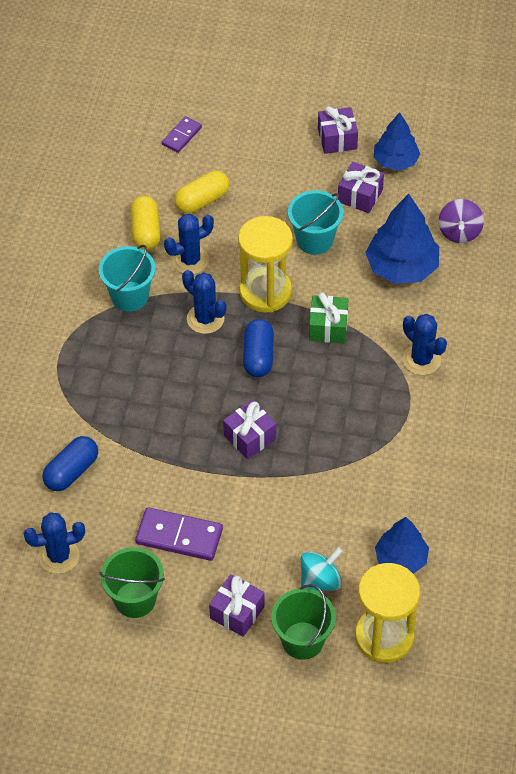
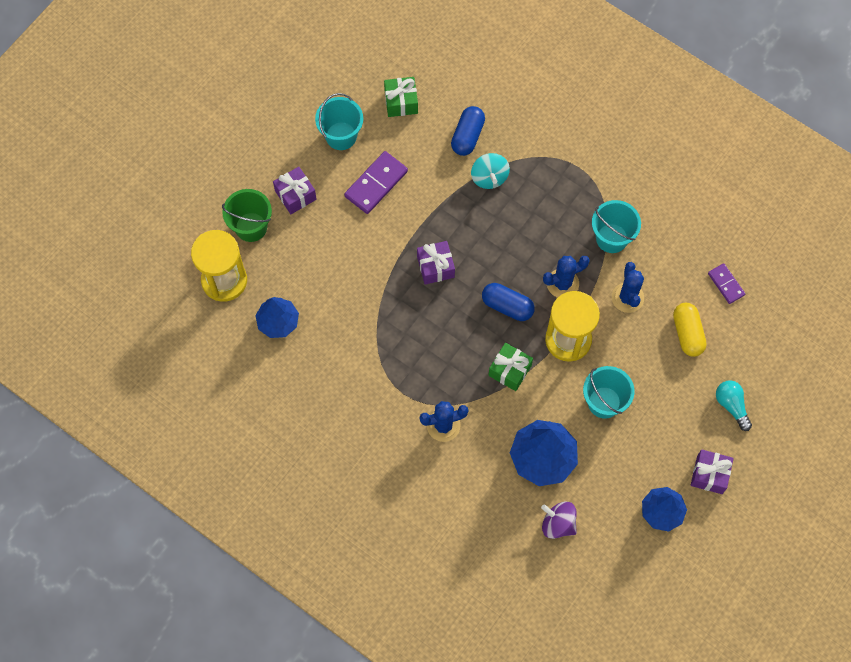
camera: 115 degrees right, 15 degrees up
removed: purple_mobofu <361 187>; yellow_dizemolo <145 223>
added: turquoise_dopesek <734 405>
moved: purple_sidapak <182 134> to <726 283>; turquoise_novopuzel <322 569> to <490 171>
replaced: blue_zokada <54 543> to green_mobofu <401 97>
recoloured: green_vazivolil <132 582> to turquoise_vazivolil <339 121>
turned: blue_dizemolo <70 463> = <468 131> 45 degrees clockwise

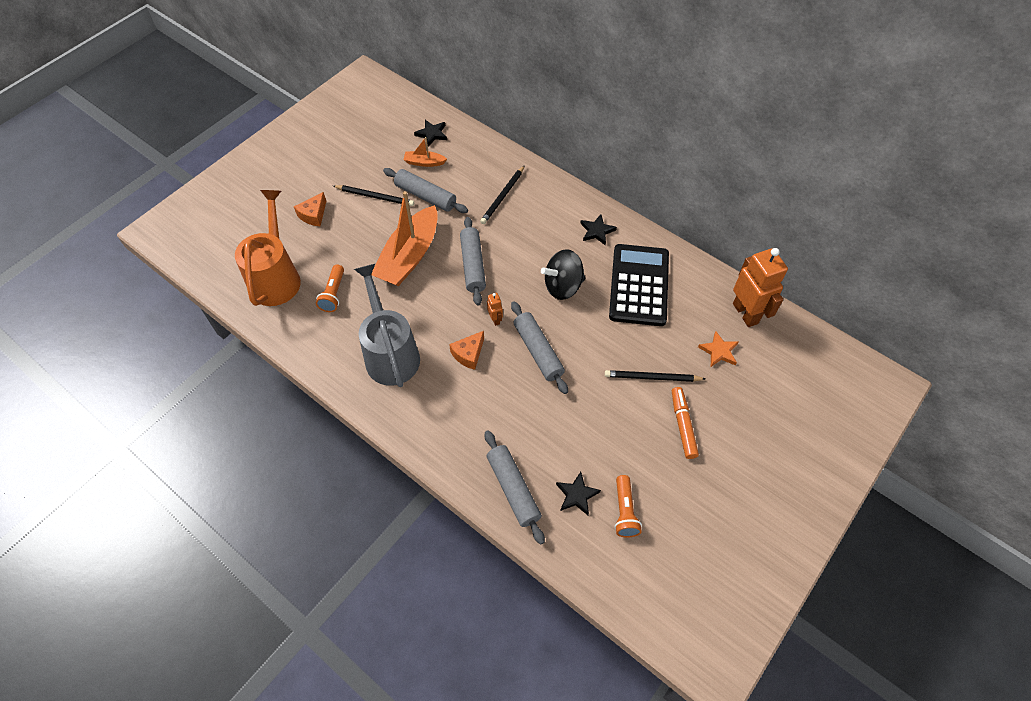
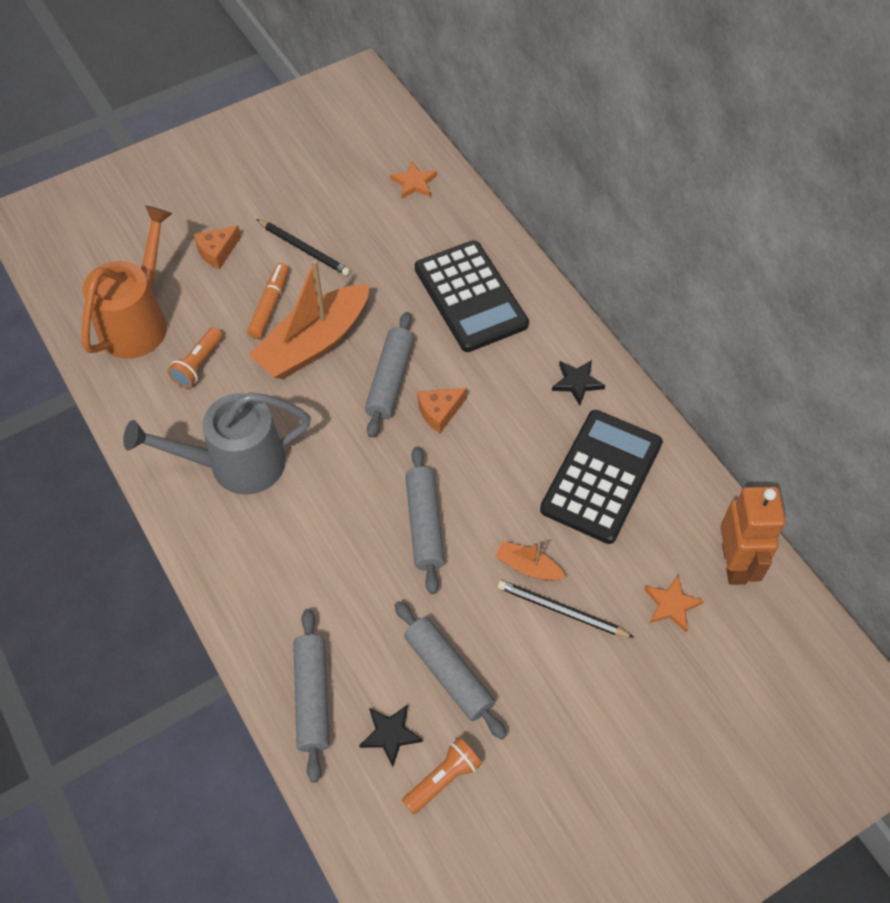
camera: 20 degrees right, 0 degrees up
removed: black_novopuzel <563 274>; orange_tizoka <495 309>
moved: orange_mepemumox <425 152> to <530 561>; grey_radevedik <425 190> to <451 670>; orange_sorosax <466 350> to <442 410>; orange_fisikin <685 423> to <268 301>
replaced: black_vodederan <502 194> to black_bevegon <472 296>
recoloured: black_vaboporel <430 133> to orange_vaboporel <413 180>
turned: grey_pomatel <387 325> = <217 443> 105 degrees counterclockwise; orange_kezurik <628 506> = <442 775> 150 degrees counterclockwise

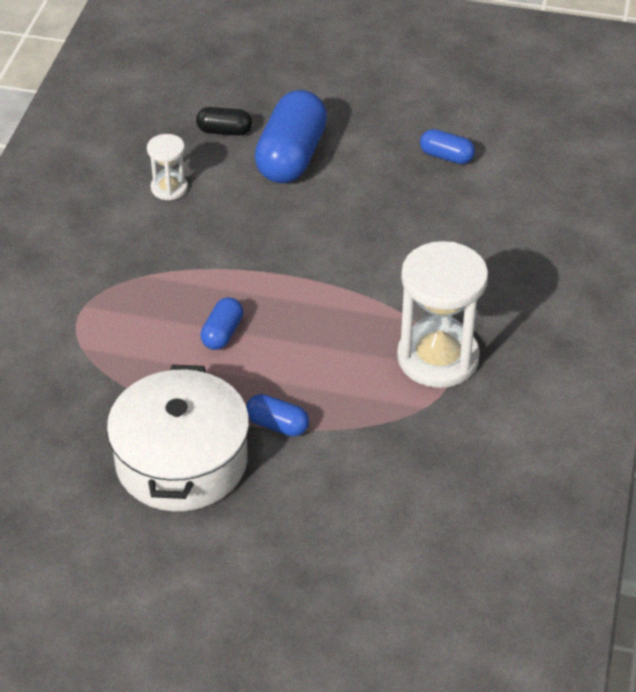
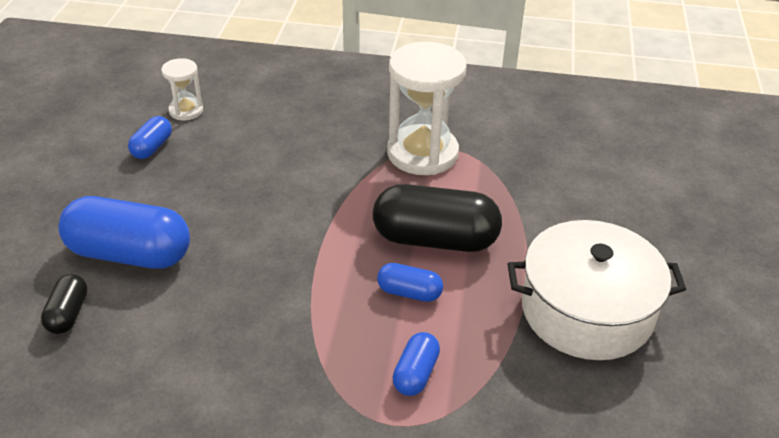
camera: 95 degrees left, 5 degrees down
added: black_dizemolo <437 218>
moved: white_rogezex <167 167> to <182 89>; blue_dizemolo <277 415> to <416 364>

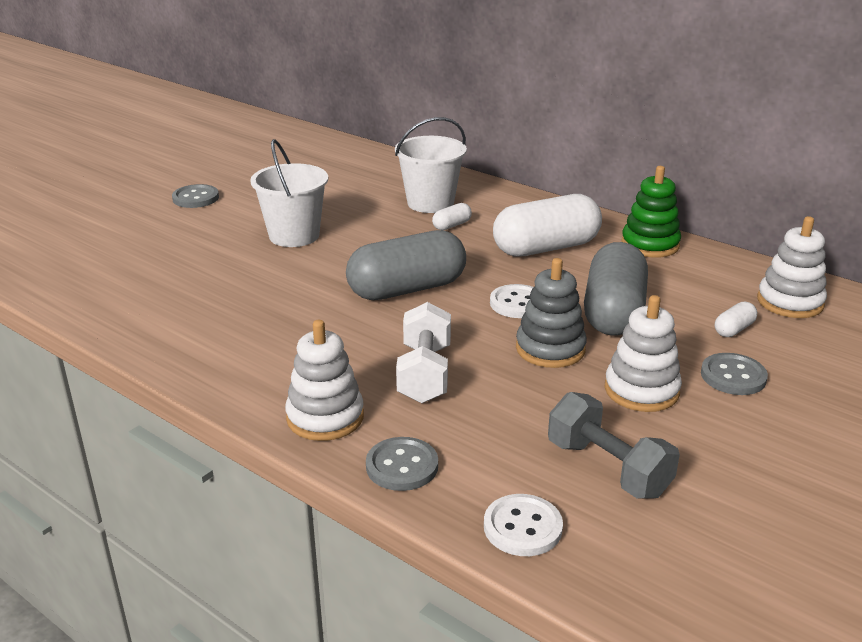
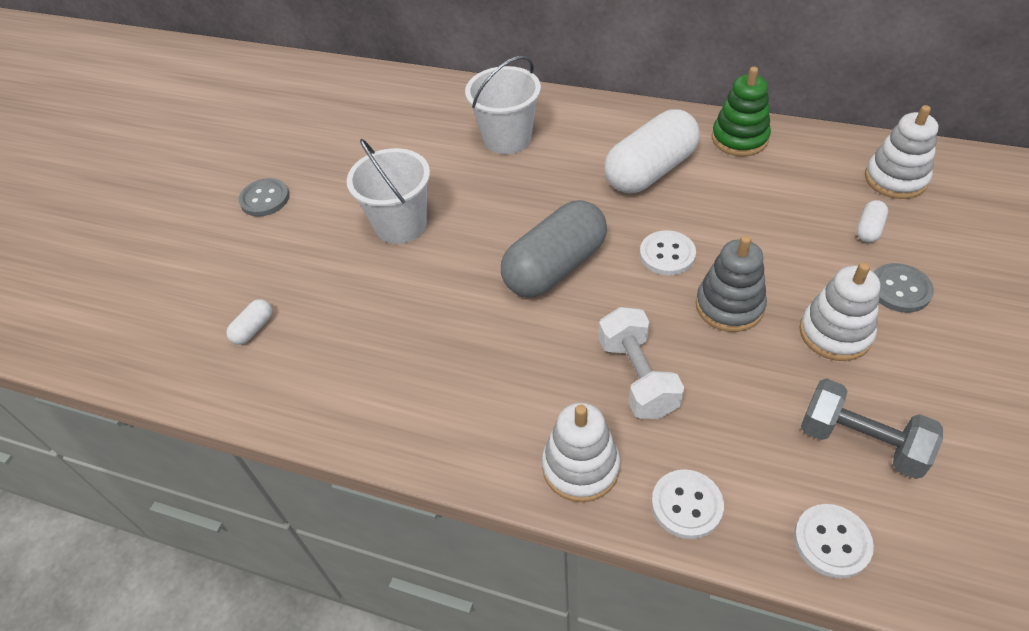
camera: 15 degrees left, 20 degrees up
removed: grey_dizemolo <616 289>
moved: white_dizemolo <452 216> to <249 322>
recoloured: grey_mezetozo <402 464> to white_mezetozo <687 504>

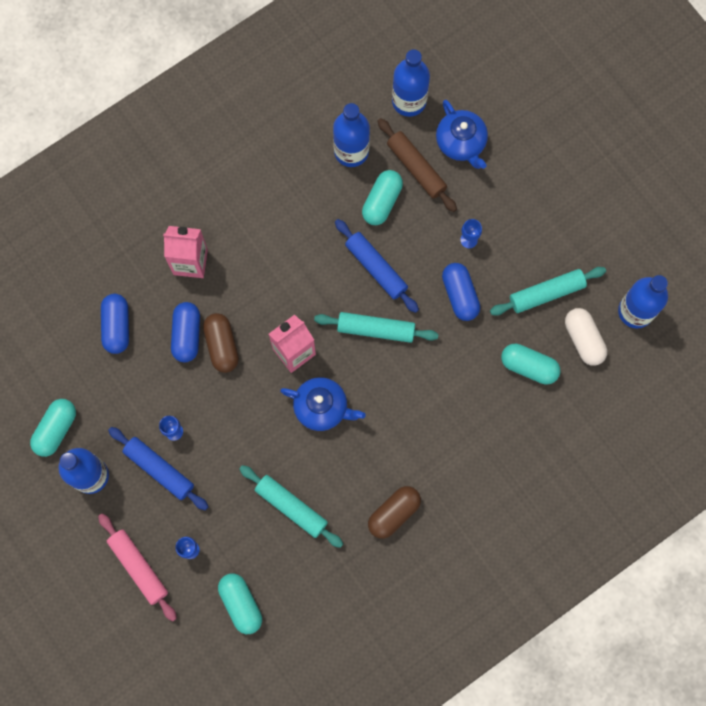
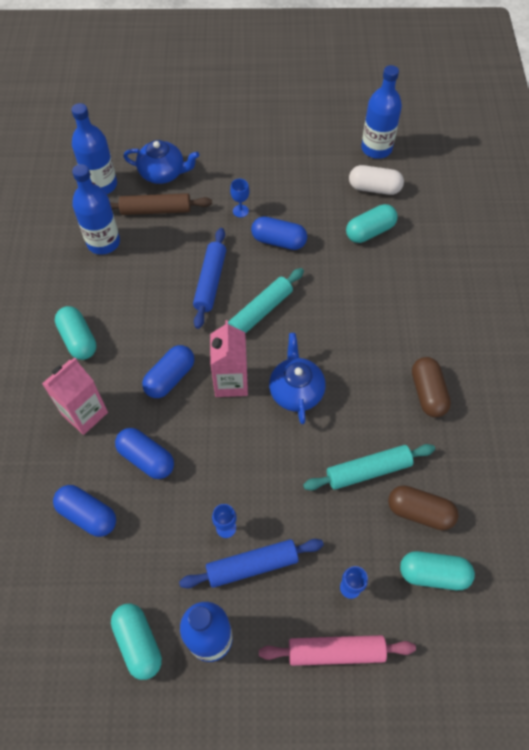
camera: 55 degrees left, 15 degrees down
removed: turquoise_radevedik <548 291>
added: blue_dizemolo <168 371>
moved: turquoise_dizemolo <382 197> to <76 333>; brown_dizemolo <221 343> to <423 507>
turned: blue_radevedik <377 266> = <209 278> 75 degrees counterclockwise; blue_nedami <323 404> = <297 378> 60 degrees counterclockwise

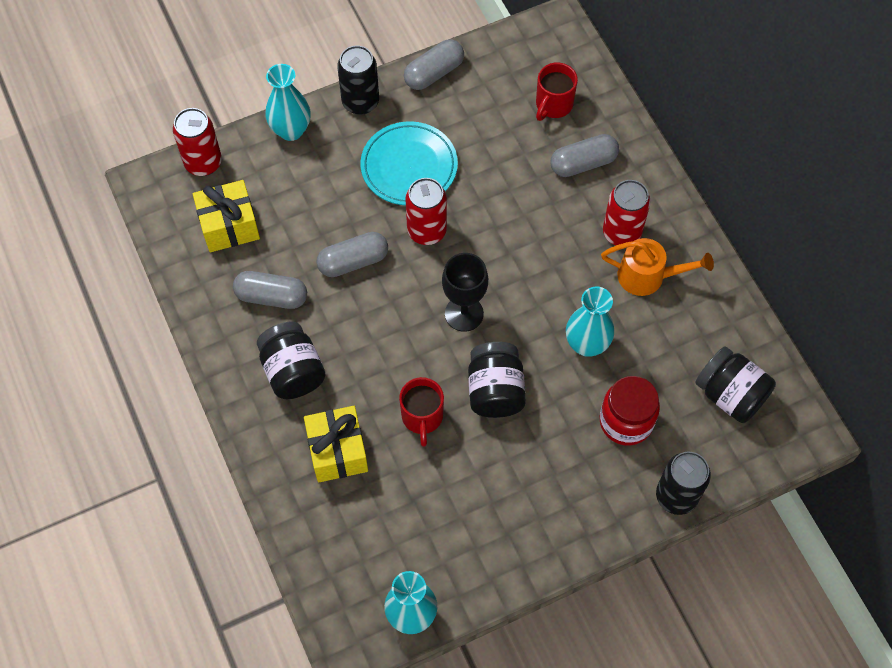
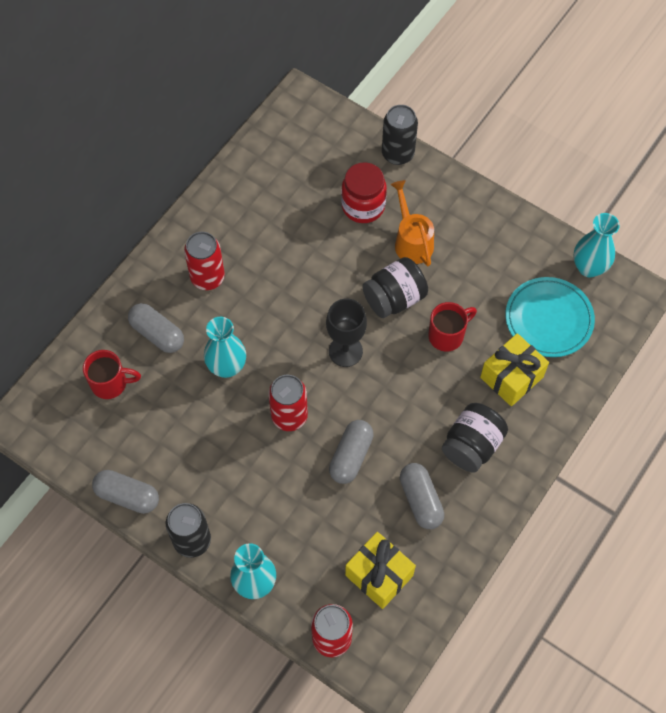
camera: 120 degrees left, 0 degrees up
removed: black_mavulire <735 384>
moved: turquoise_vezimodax <409 163> to <550 317>; orange_pomatel <657 267> to <412 223>; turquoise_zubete <590 322> to <225 347>
turned: grey_dizemolo <352 254> = <351 452> 75 degrees clockwise

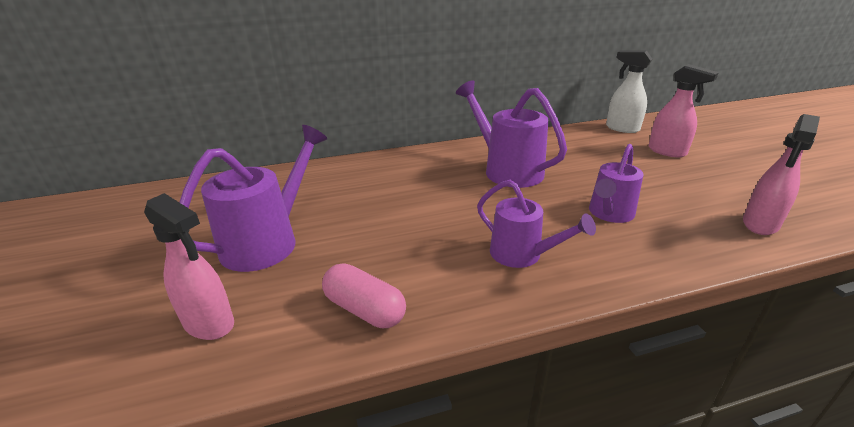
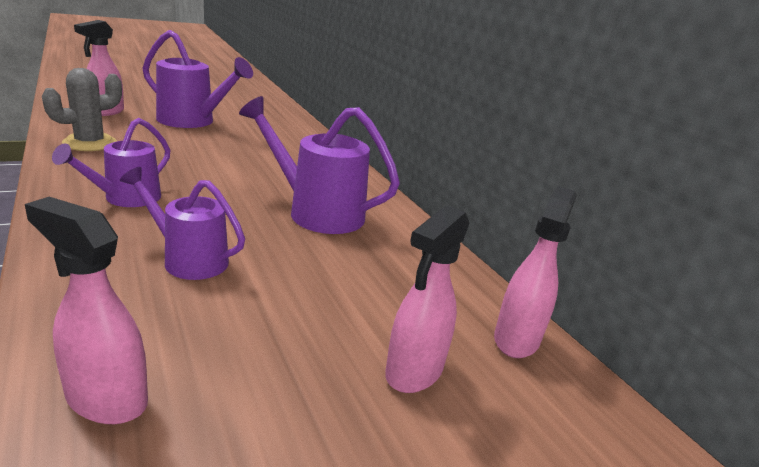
camera: 75 degrees right, 5 degrees down
replaced: pink_dizemolo <364 295> to grey_zokada <82 109>
recoloured: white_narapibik <629 92> to pink_narapibik <535 272>
turned: purple_pomatel <511 134> = <319 165> 105 degrees counterclockwise

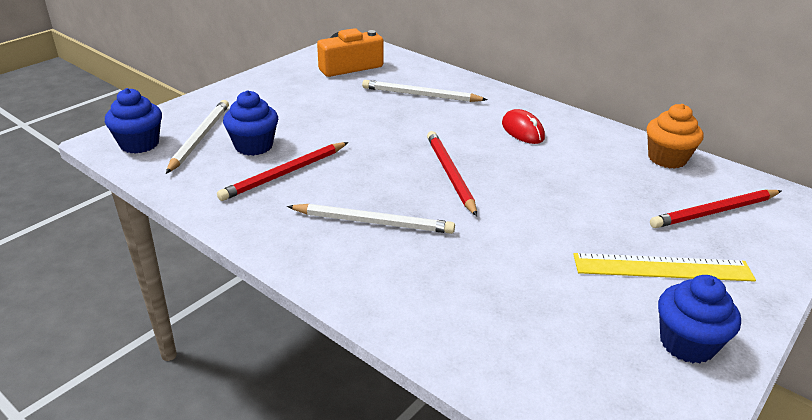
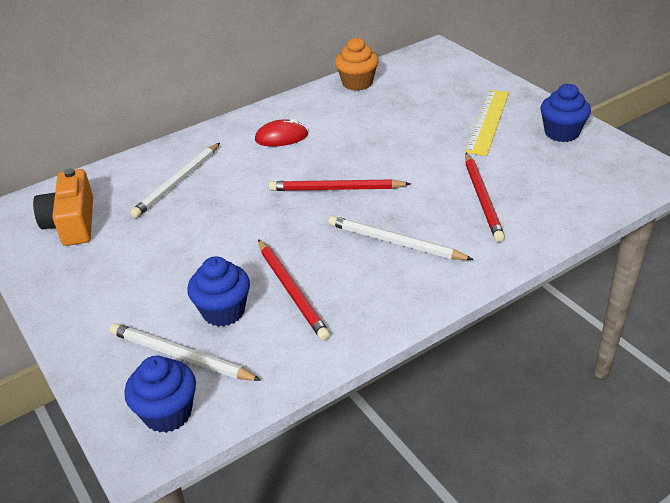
camera: 70 degrees left, 5 degrees up
moved: red_vodederan <715 209> to <485 197>
turned: white_vodederan <371 219> = <401 238> 90 degrees counterclockwise

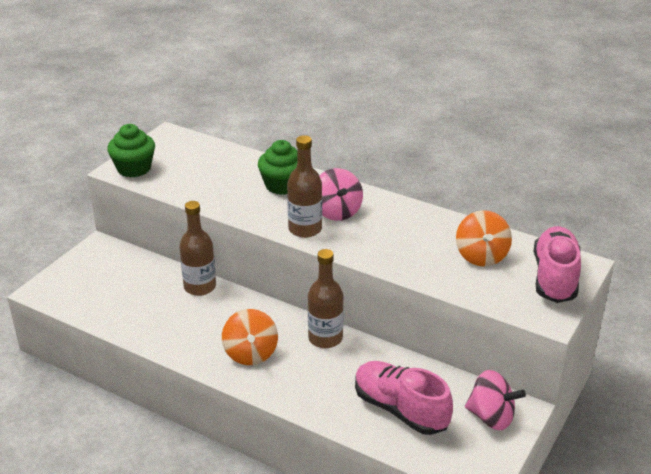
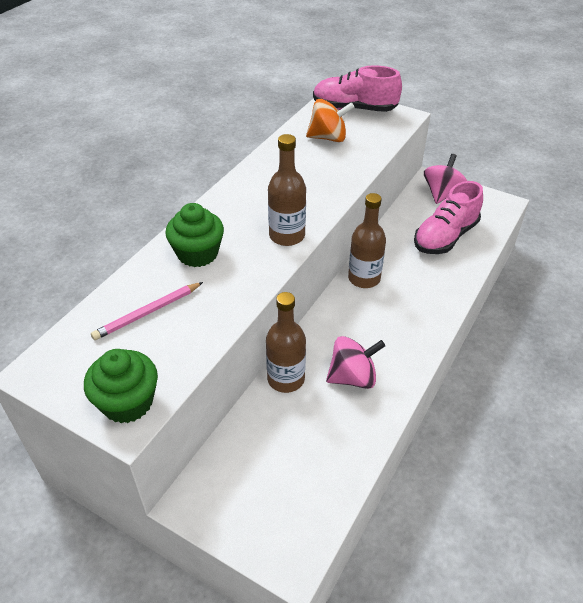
camera: 90 degrees left, 10 degrees up
removed: orange_novopuzel <250 337>
added: pink_vodederan <147 311>
moved: pink_novopuzel <341 194> to <355 362>

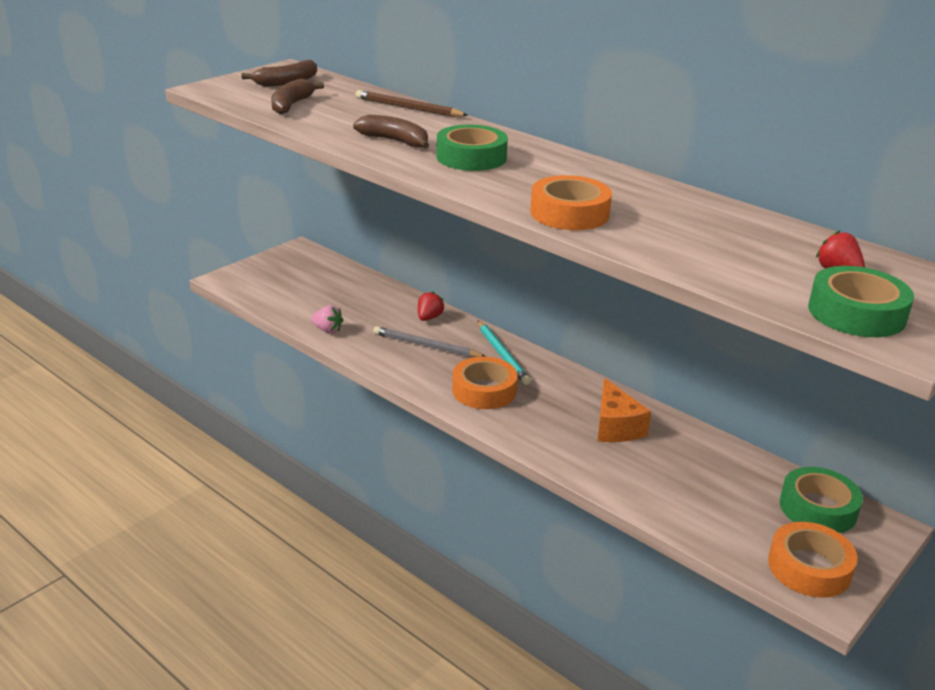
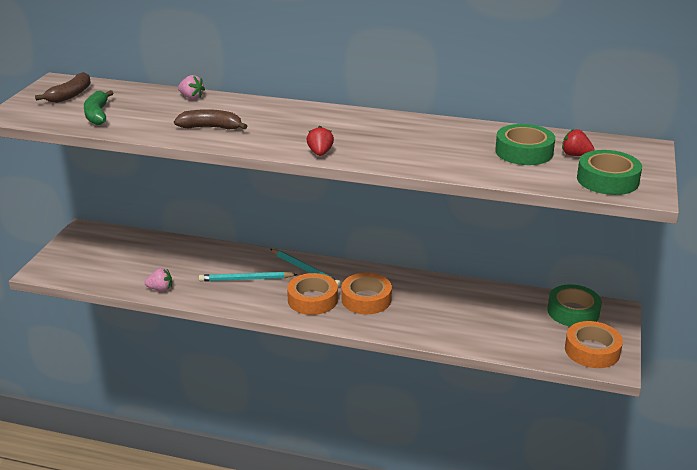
camera: 25 degrees left, 0 degrees up
removed: orange_sorosax <624 410>
moved: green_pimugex <472 148> to <525 144>; orange_pimugex <571 202> to <366 293>; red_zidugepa <431 306> to <320 141>
replaced: brown_vodederan <412 103> to pink_zidugepa <191 87>
recoloured: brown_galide <297 96> to green_galide <98 107>; grey_vodederan <429 341> to turquoise_vodederan <248 277>

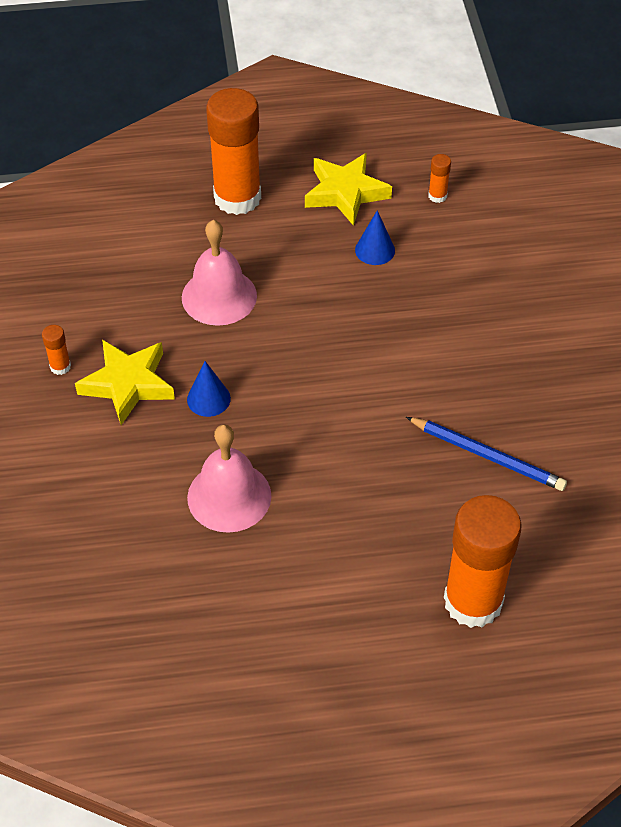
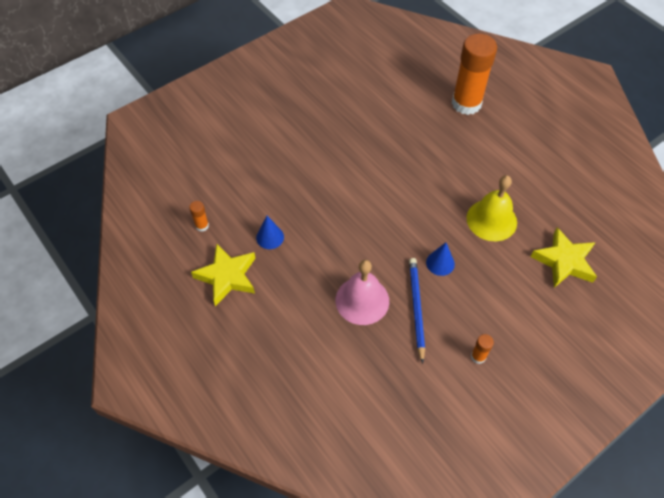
camera: 120 degrees left, 5 degrees up
removed: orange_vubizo <233 151>
moved: yellow_vaboporel <125 382> to <563 258>; blue_vodederan <486 454> to <417 311>
recoloured: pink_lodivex <229 478> to yellow_lodivex <492 208>

